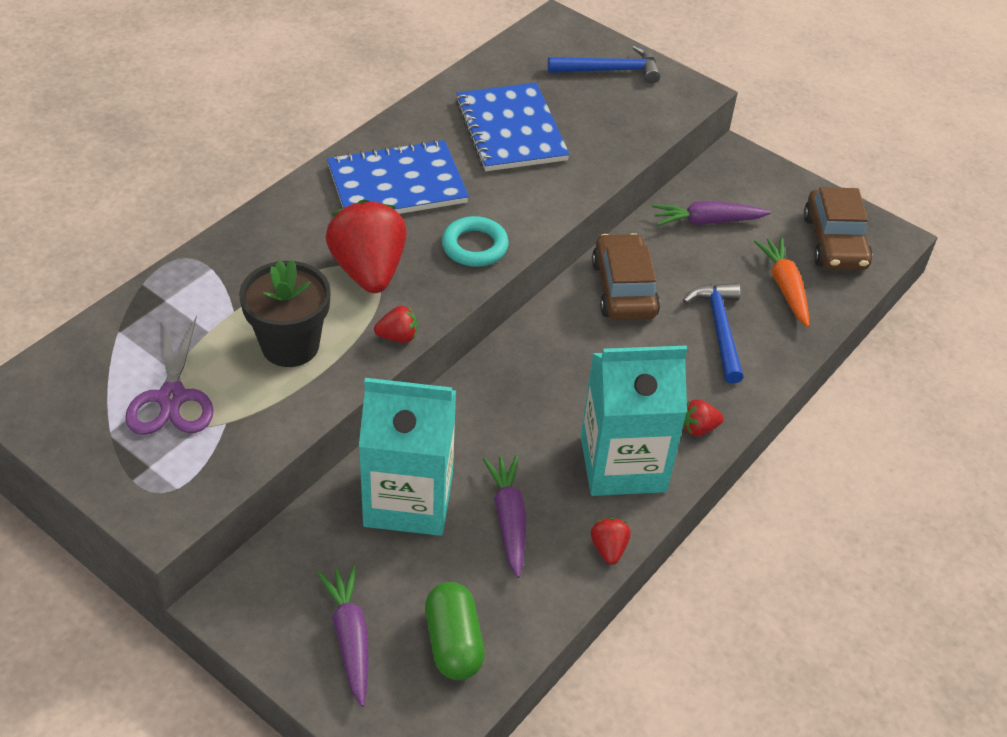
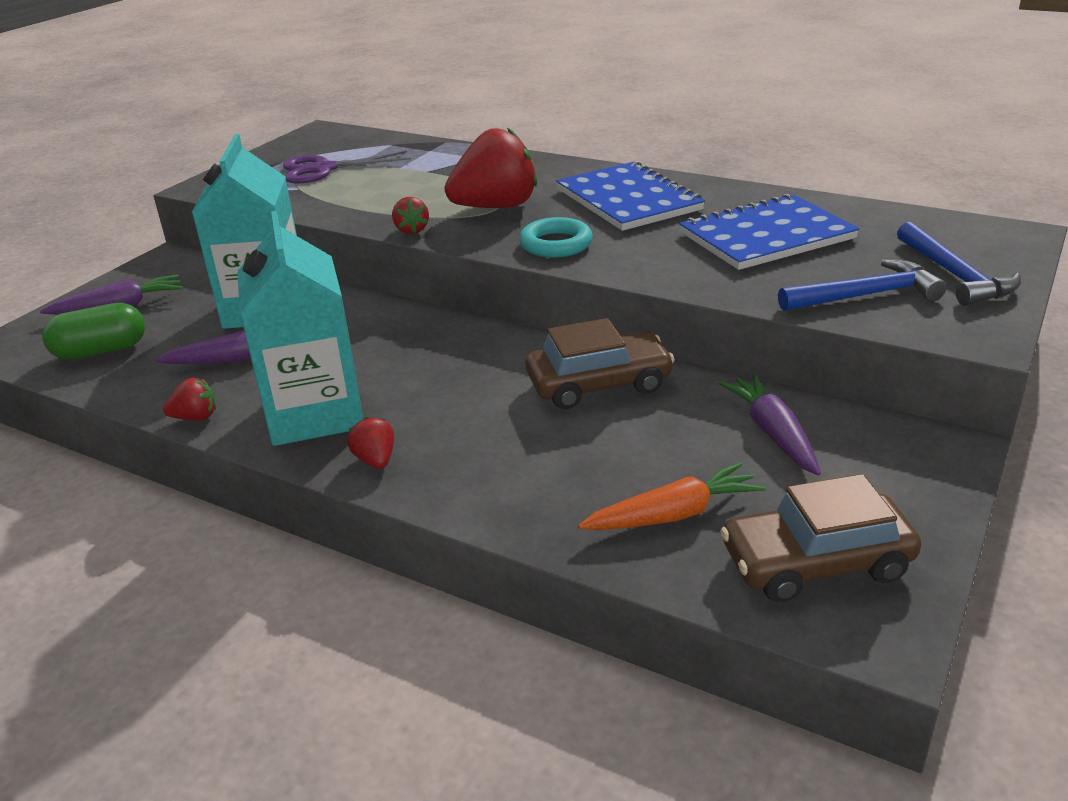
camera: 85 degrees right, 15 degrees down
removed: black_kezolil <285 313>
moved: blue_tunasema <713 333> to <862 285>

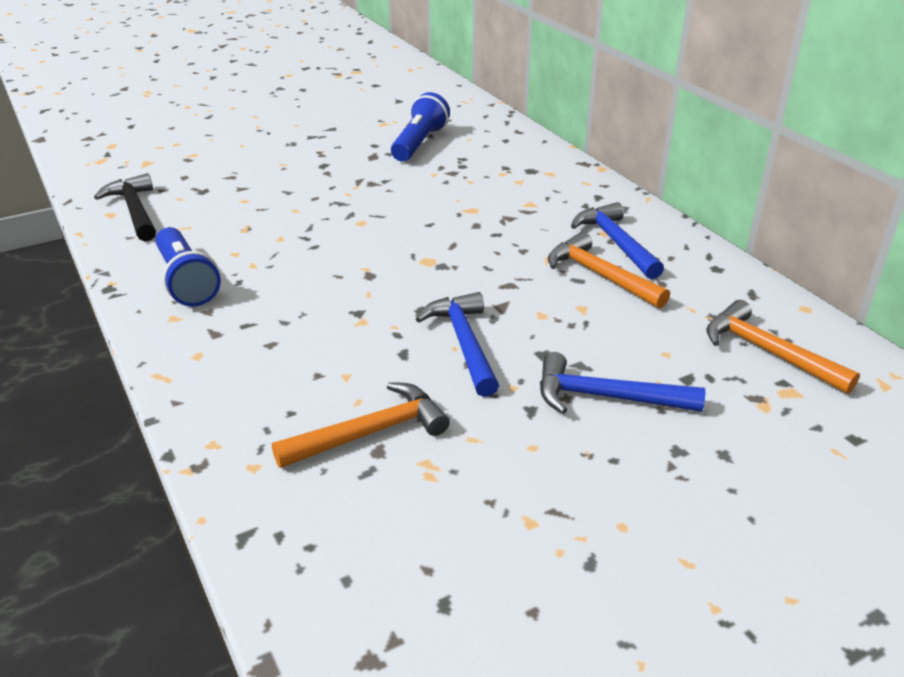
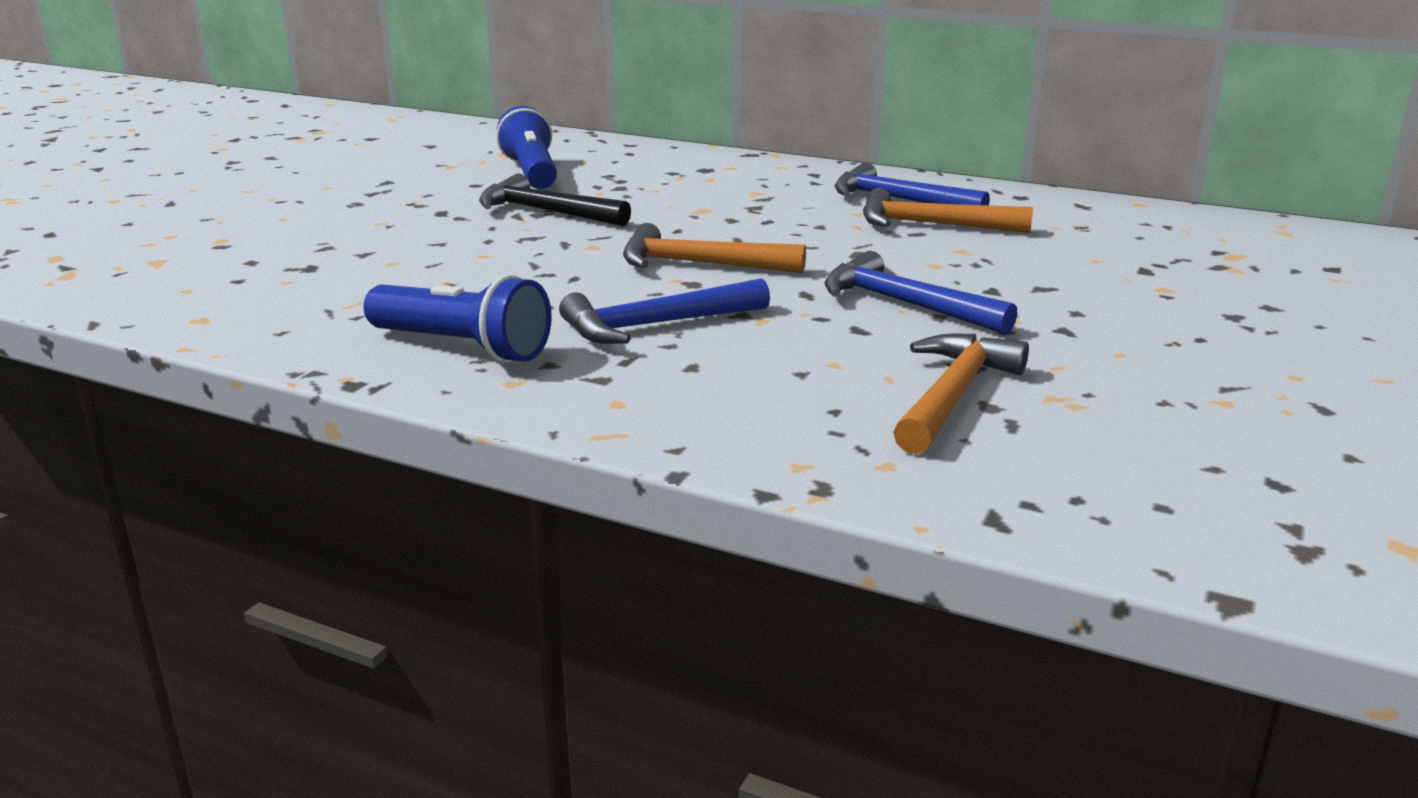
camera: 35 degrees left, 10 degrees down
moved: black_tunasema <125 207> to <555 200>; orange_tunasema <783 347> to <714 248>; blue_tunasema <622 383> to <664 311>

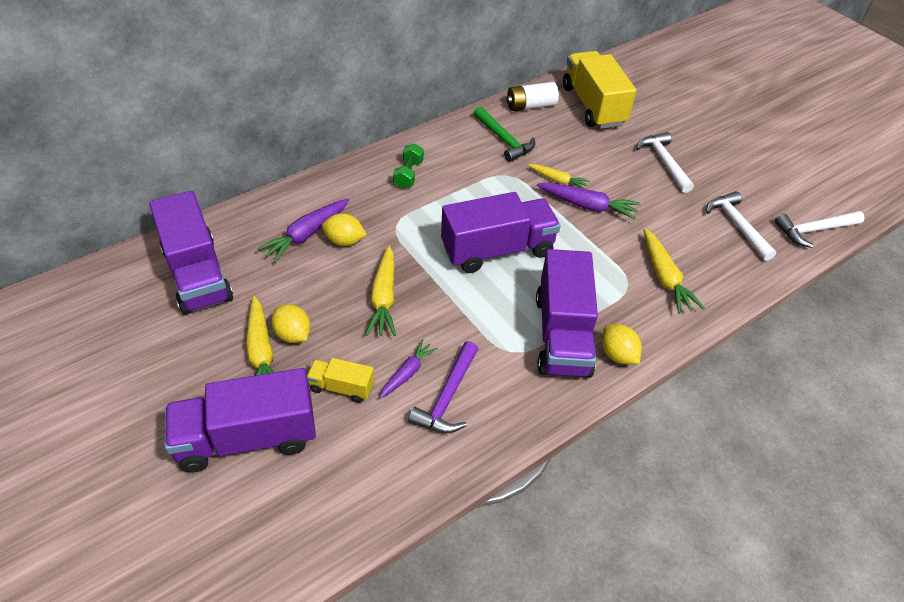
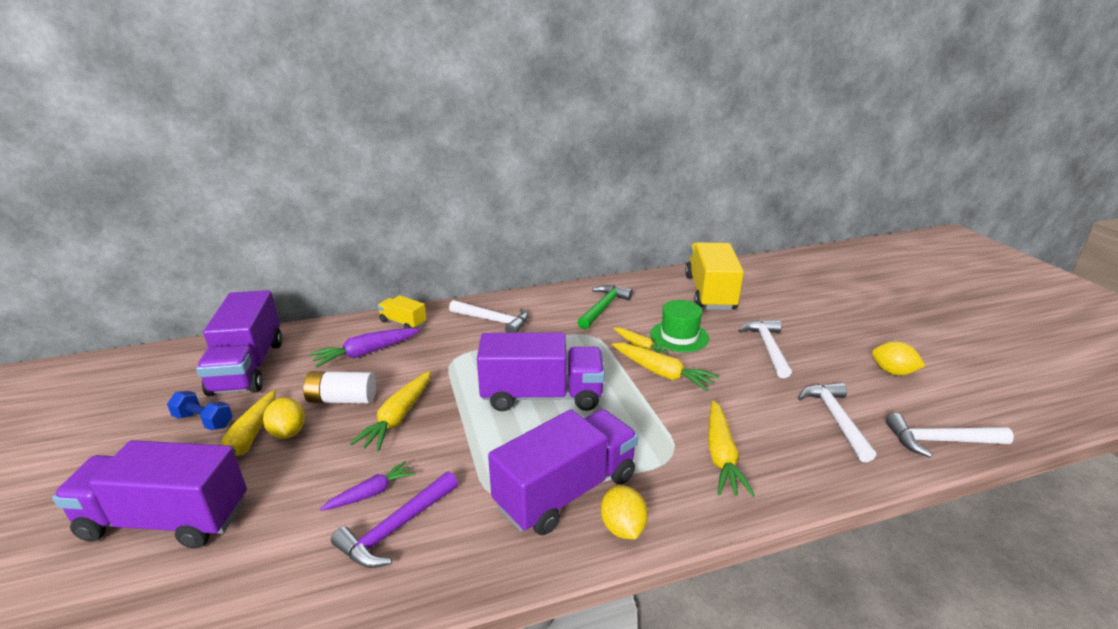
camera: 20 degrees right, 20 degrees down
added: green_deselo <679 326>; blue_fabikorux <200 410>
moved: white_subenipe <532 96> to <339 387>; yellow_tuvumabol <344 229> to <898 358>; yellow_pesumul <340 380> to <402 311>
replaced: green_fabikorux <408 166> to white_tunasema <489 316>
recoloured: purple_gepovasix <588 201> to yellow_gepovasix <665 367>
turned: green_tunasema <504 134> = <605 307> 135 degrees counterclockwise; purple_pesumul <567 313> = <563 472> 150 degrees counterclockwise

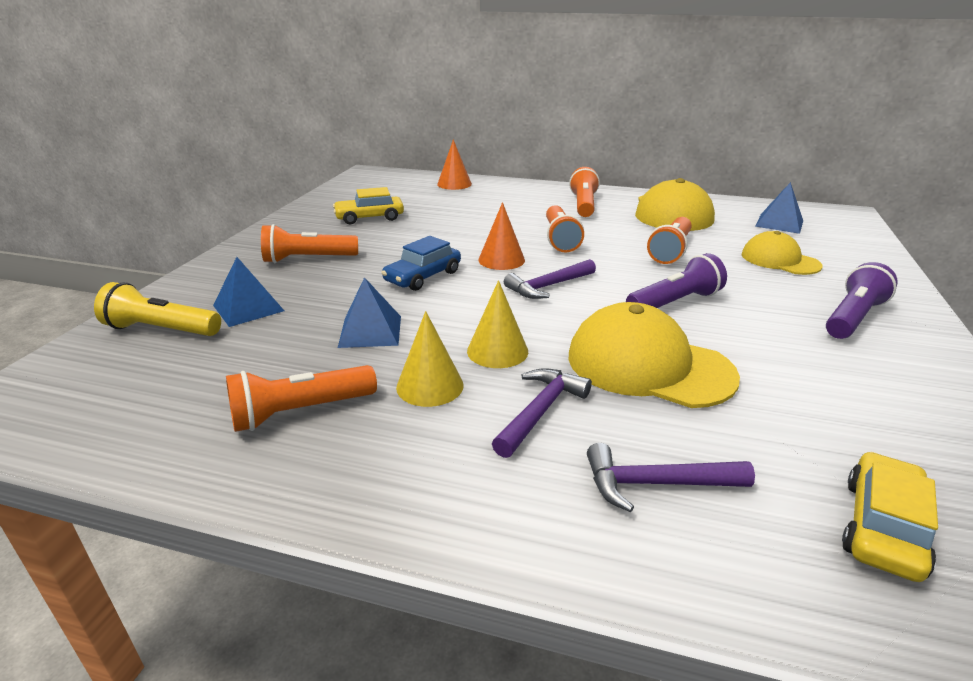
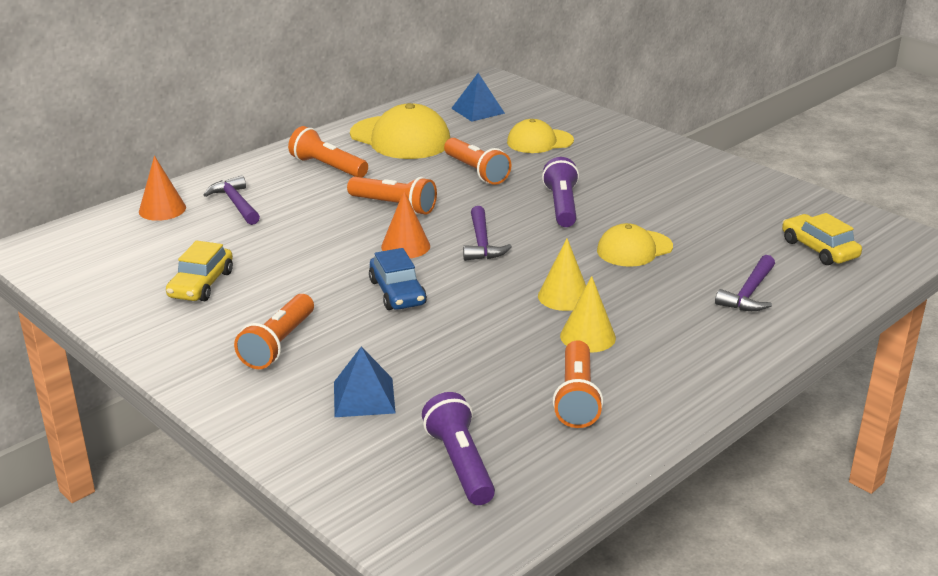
camera: 60 degrees left, 0 degrees up
removed: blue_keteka <369 312>; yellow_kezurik <157 309>
moved: purple_kezurik <862 300> to <458 448>; purple_tunasema <542 413> to <232 200>
resized: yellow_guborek <654 355> = <635 245> x0.62

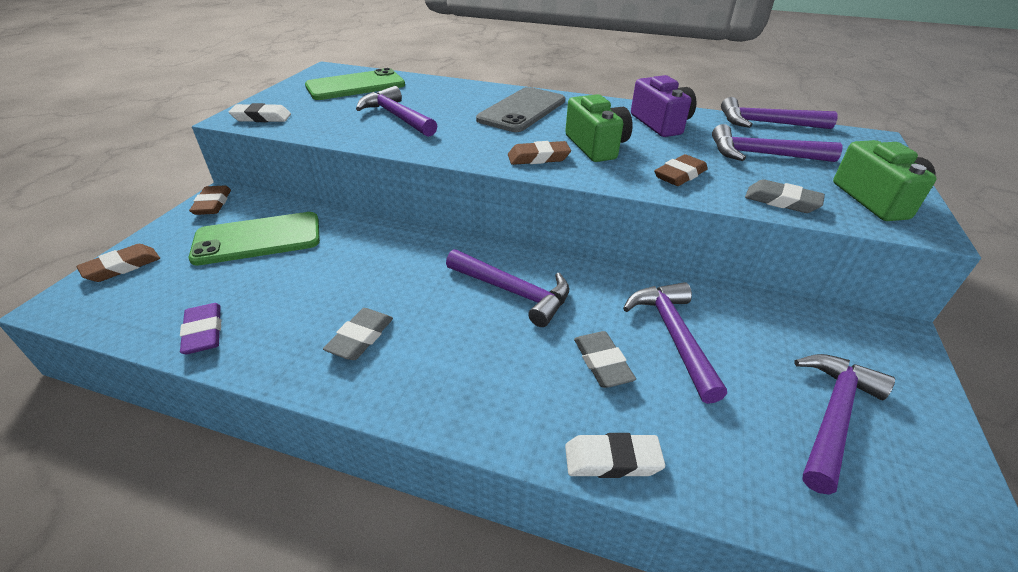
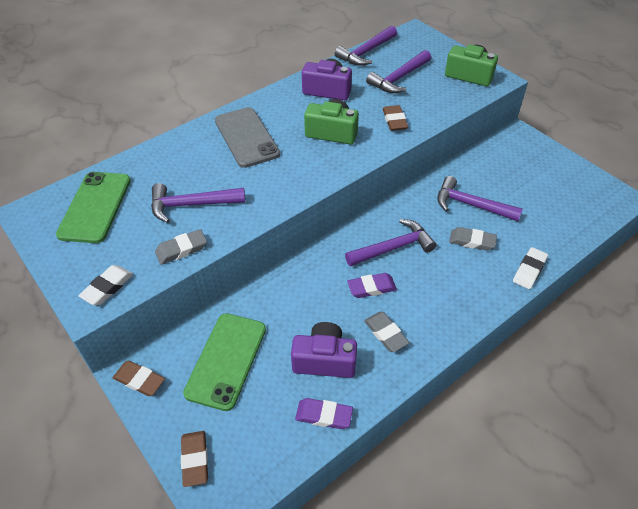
camera: 55 degrees left, 10 degrees up
removed: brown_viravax <539 153>; purple_tunasema <844 424>
added: purple_viravax <372 285>; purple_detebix <324 350>
moved: grey_viravax <785 196> to <181 247>

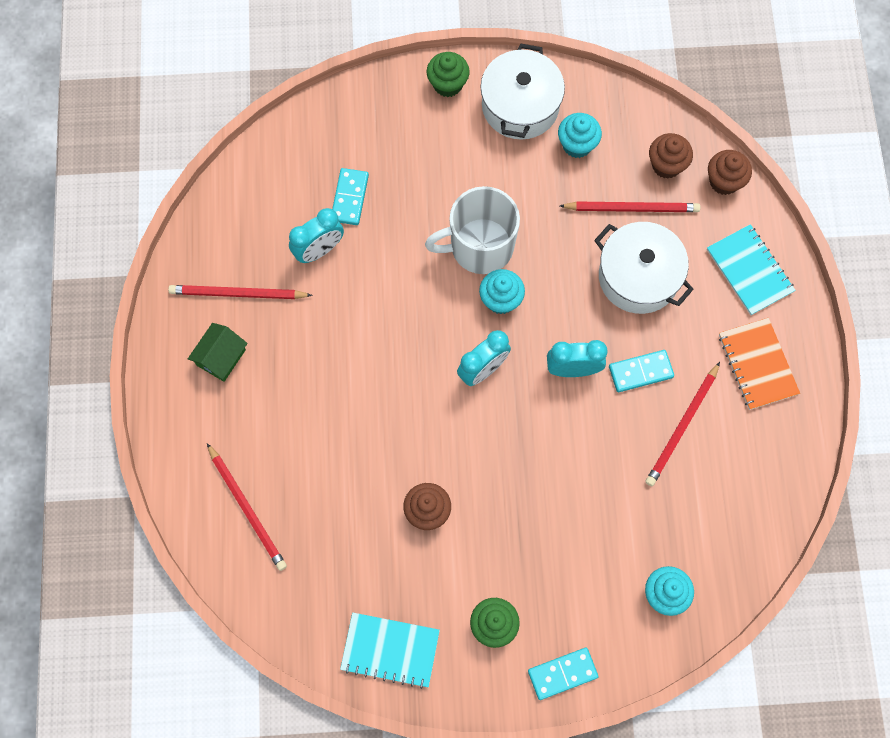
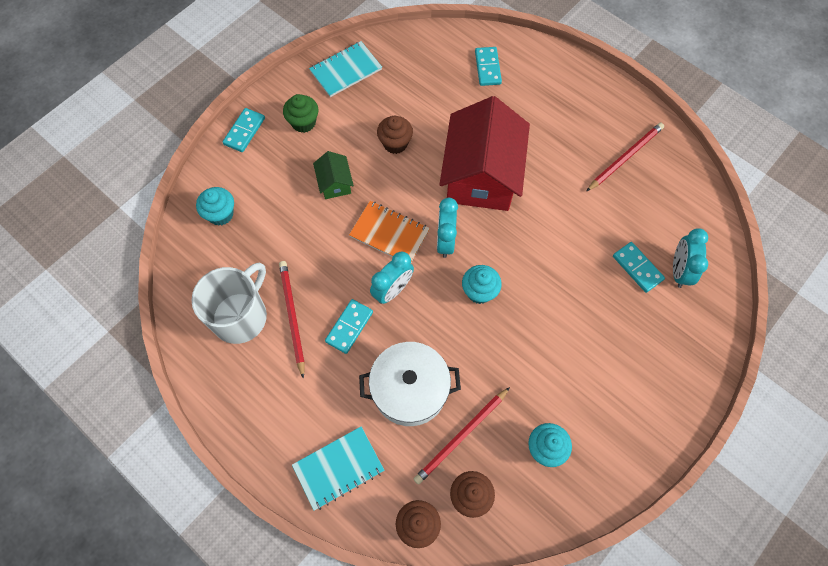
camera: 135 degrees right, 5 degrees down
removed: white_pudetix <522 92>; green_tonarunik <448 74>
added: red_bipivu <484 153>
moved: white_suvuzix <472 230> to <229 303>; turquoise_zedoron <316 235> to <690 258>; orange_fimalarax <759 364> to <389 231>; green_bipivu <218 352> to <333 175>
replaced: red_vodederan <247 507> to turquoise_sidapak <488 66>
turned: turquoise_fimalarax <751 269> = <338 468> 45 degrees counterclockwise

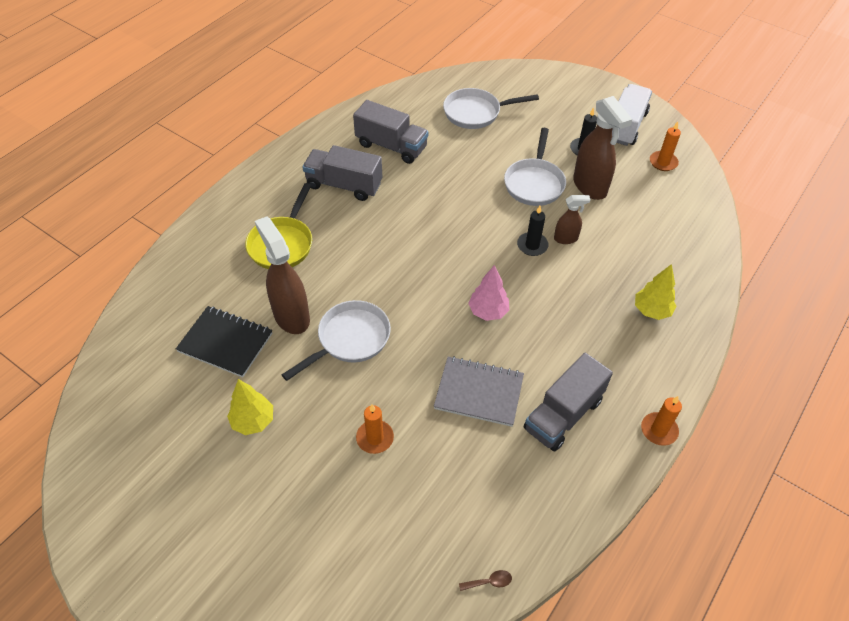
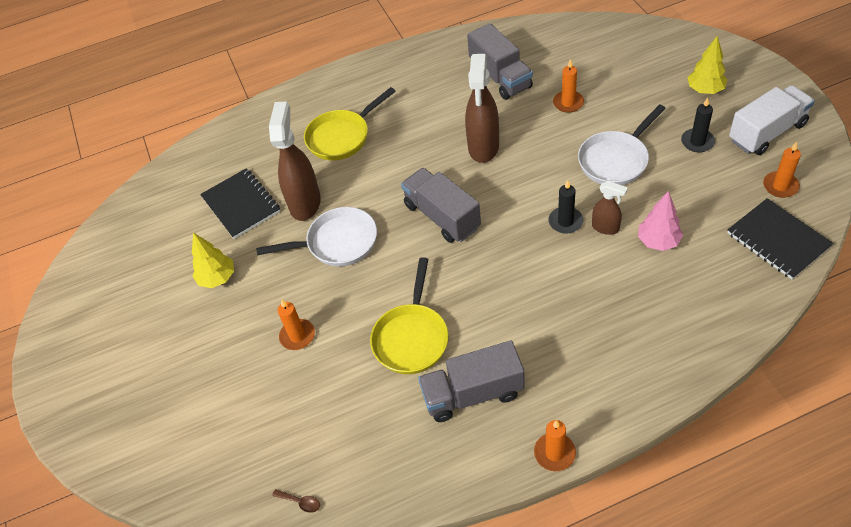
camera: 40 degrees right, 0 degrees up
removed: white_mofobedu <491 108>
added: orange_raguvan <568 86>; black_fimalarax <780 239>
moved: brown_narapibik <602 148> to <482 108>; grey_pesumul <342 173> to <441 205>; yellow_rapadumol <656 292> to <707 65>; pink_rapadumol <488 293> to <660 221>
replaced: grey_fimalarax <479 391> to yellow_mofobedu <409 315>

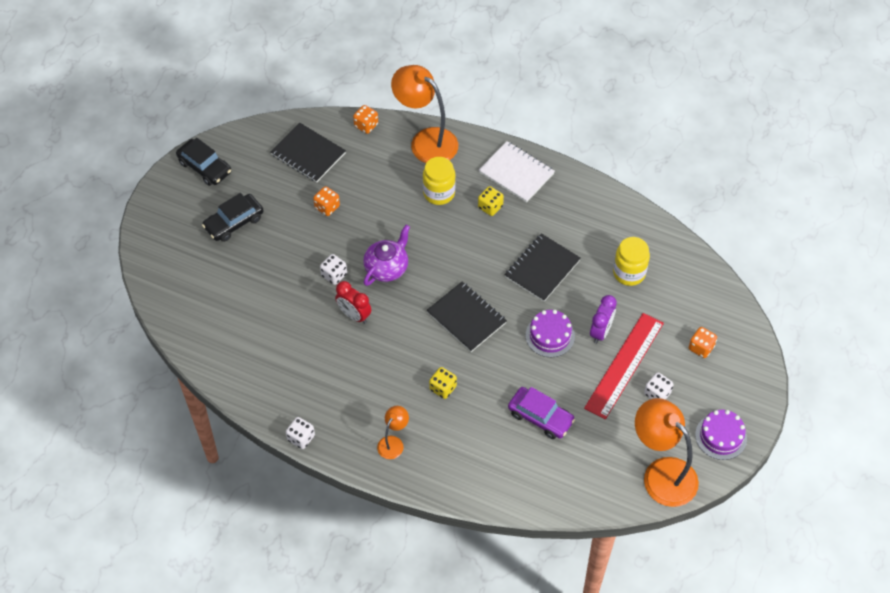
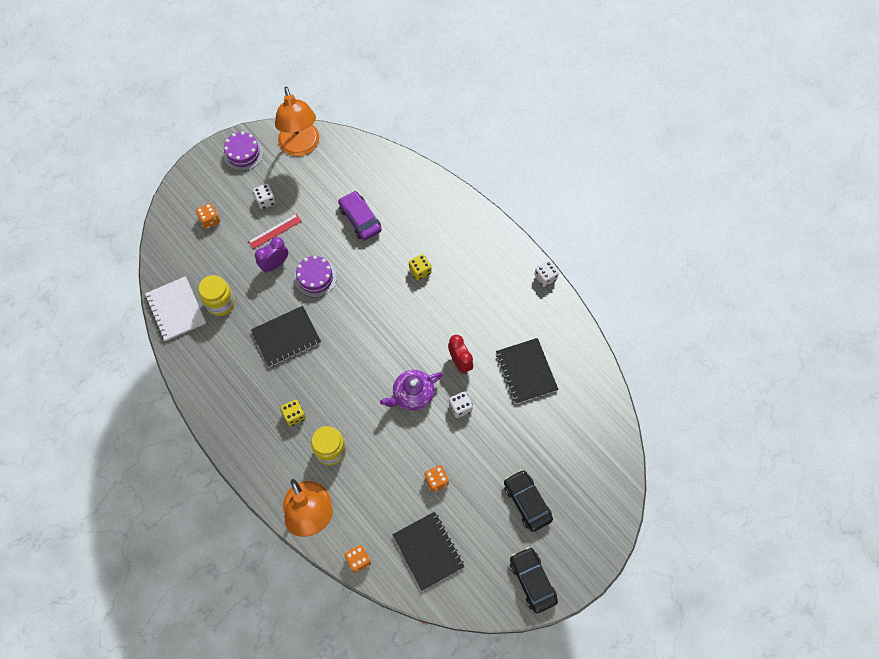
camera: 155 degrees left, 10 degrees up
removed: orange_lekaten <393 432>
moved: white_fimalarax <517 172> to <175 308>; black_fimalarax <466 316> to <527 371>
turned: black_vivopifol <233 217> = <528 501> 105 degrees counterclockwise
resized: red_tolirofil <624 366> = <275 231> x0.53

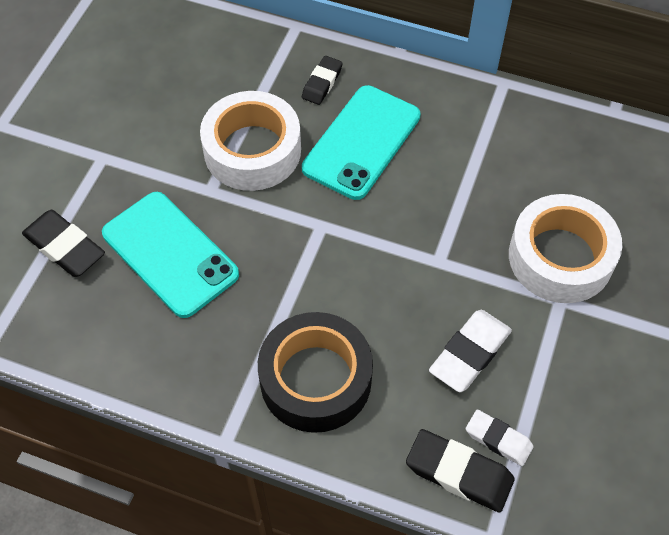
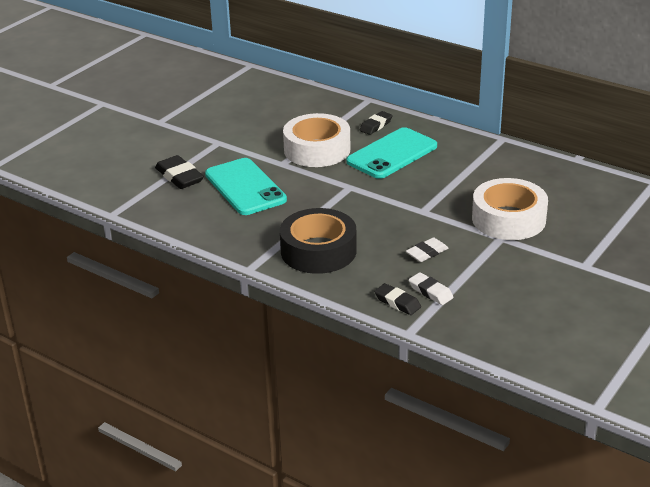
camera: 15 degrees right, 25 degrees down
resized: white_viravax <470 351> = <427 249> x0.65; black_viravax <460 470> = <398 299> x0.65

